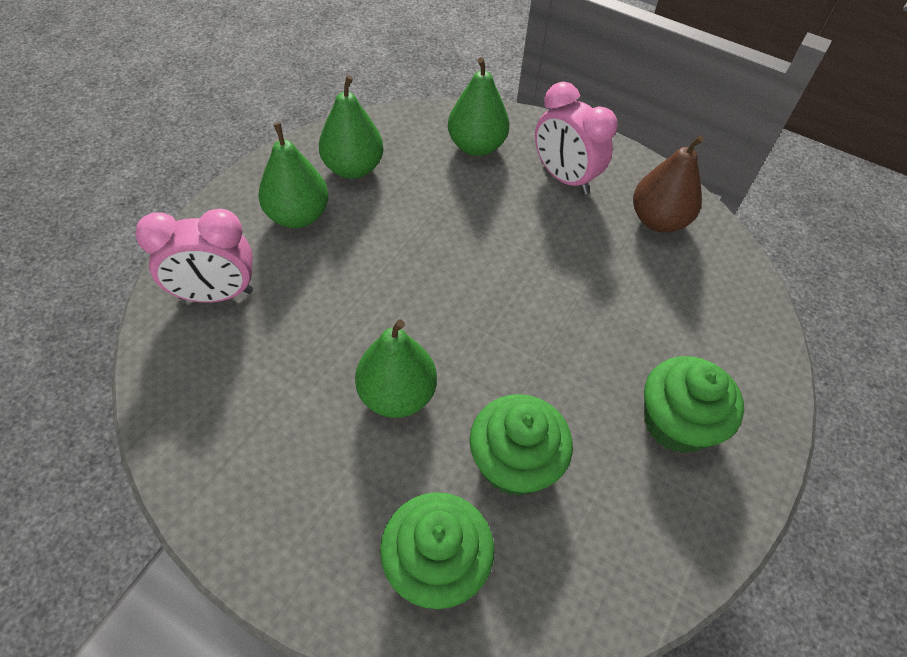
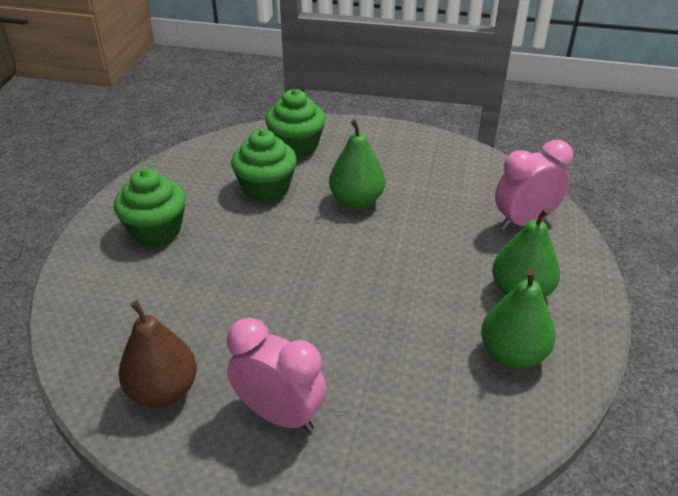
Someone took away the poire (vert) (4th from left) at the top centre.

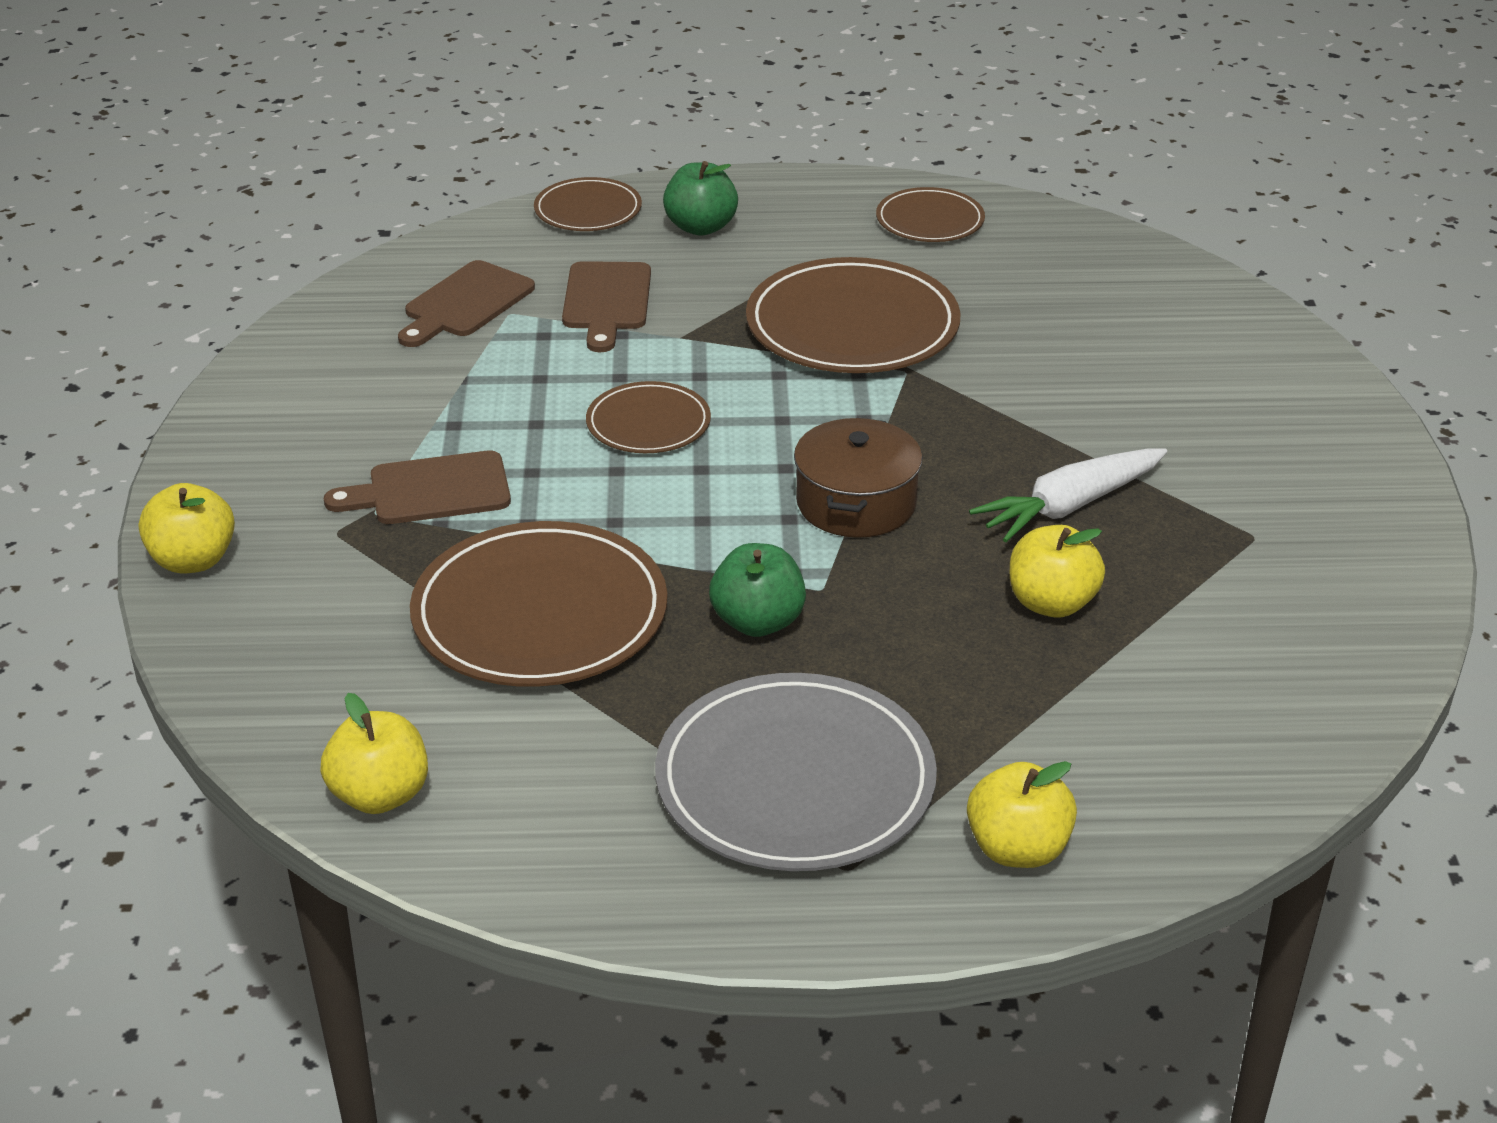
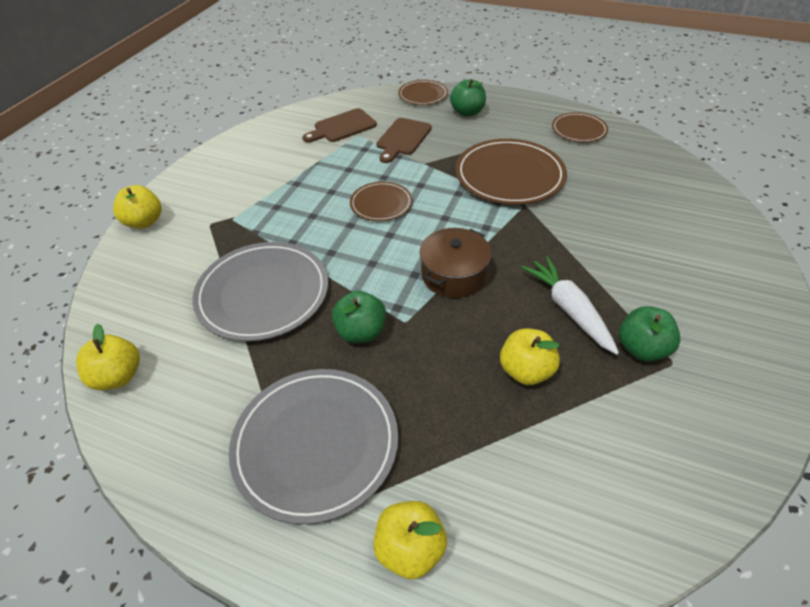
Someone took away the planche à découper (marron) (1st from left) at the middle left.
Someone repainted the assiette (marron) (1st from left) at the centre, which became the assiette (gris) (1st from left) at the middle left.
Someone rotated the carotte (blanc) at the middle right by 75 degrees clockwise.
Someone put down the pomme (vert) (3rd from left) at the middle right.

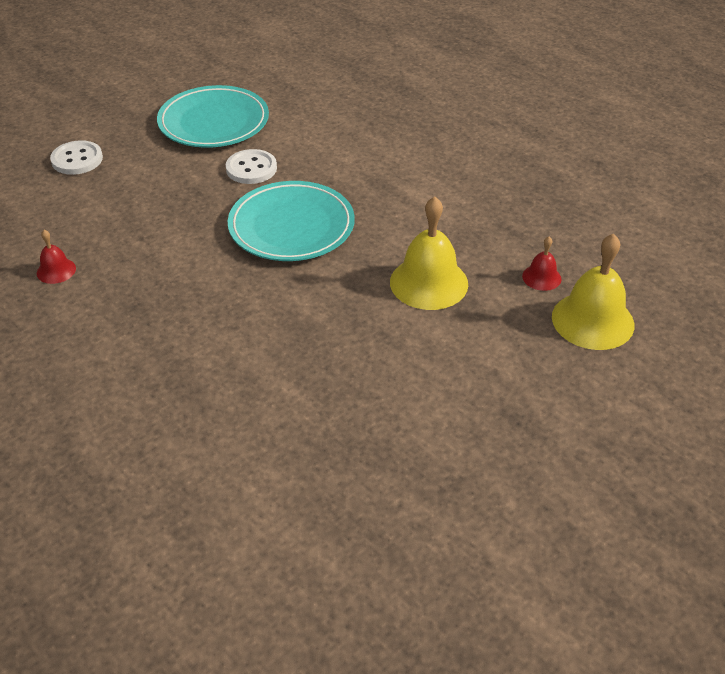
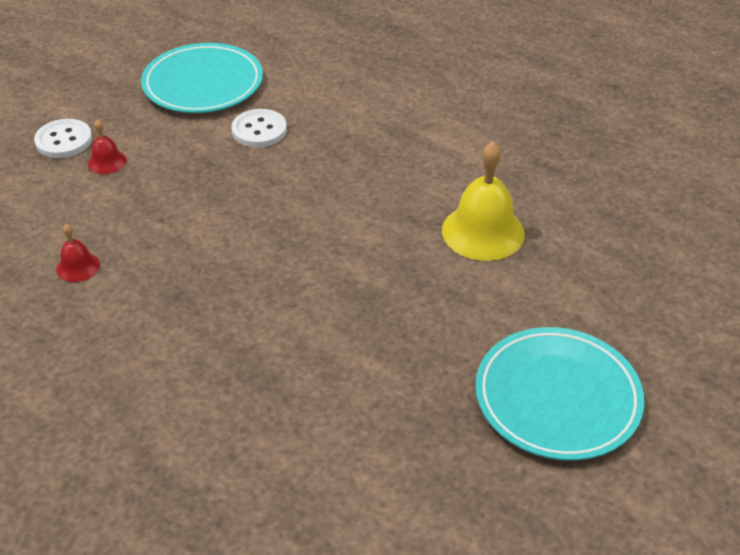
Someone carried the assiette (turquoise) (2nd from left) from the top centre to the bottom right.
Someone carried the cloche (rouge) (2nd from left) from the middle right to the top left.
Someone took away the cloche (jaune) (2nd from left) at the middle right.

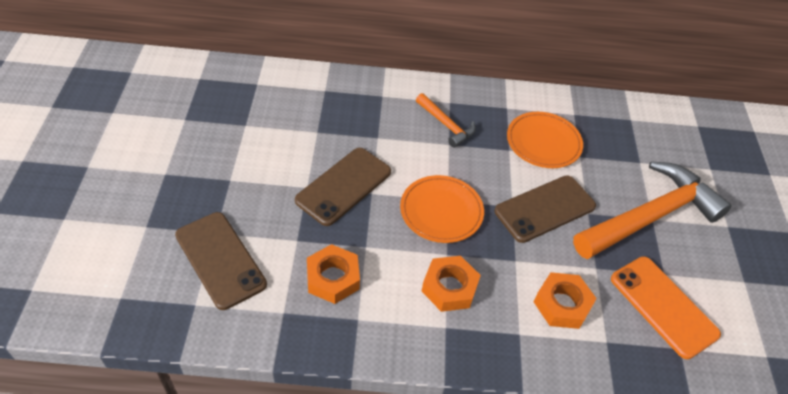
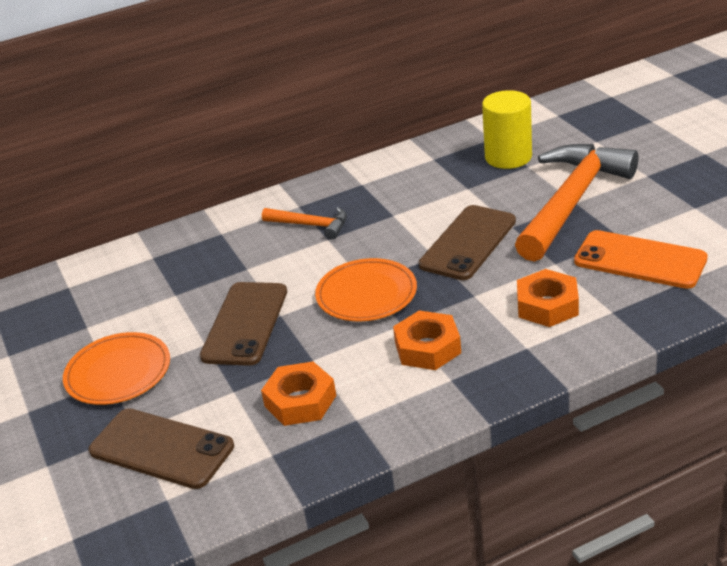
Someone carried the assiette (orange) (2nd from left in the first image) from the middle right to the middle left.
Someone put down the cylindre (jaune) at the top right.

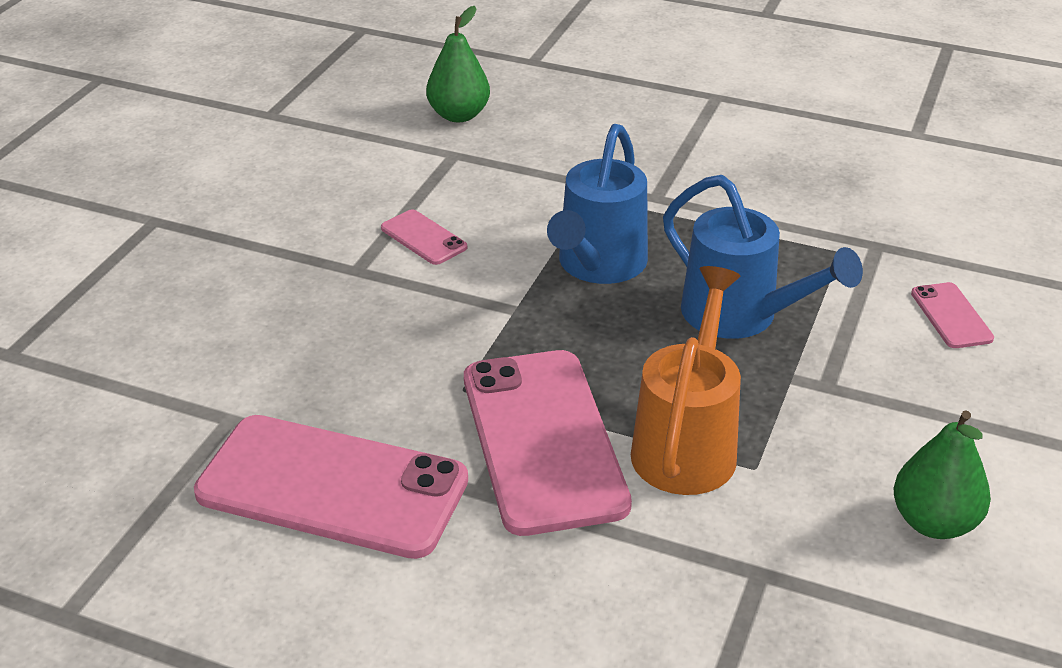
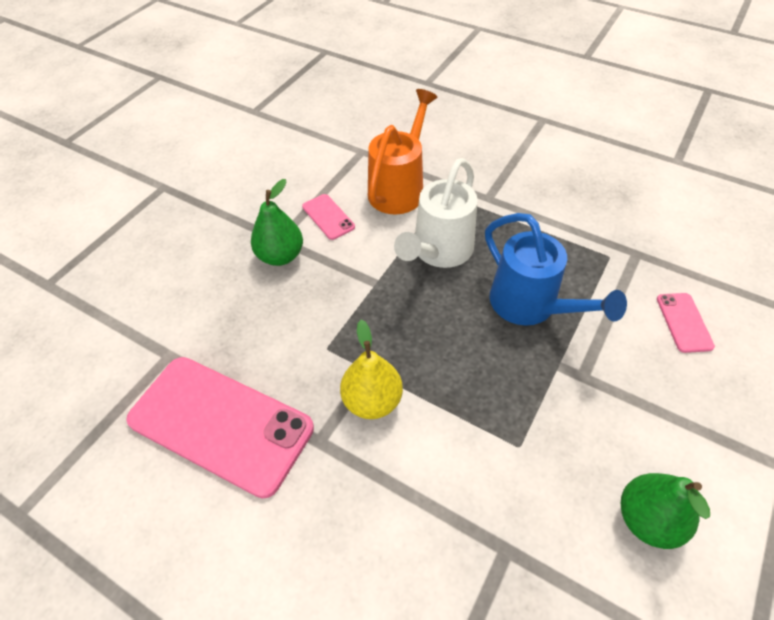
Someone carried the poire (vert) (1st from left) from the top centre to the centre.
Someone swapped the téléphone (rose) (3rd from left) at the centre for the poire (jaune) at the centre.
Someone repainted the arrosoir (bleu) (1st from left) at the top centre, which became the arrosoir (blanc) at the centre.
Someone carried the arrosoir (orange) from the centre to the top centre.

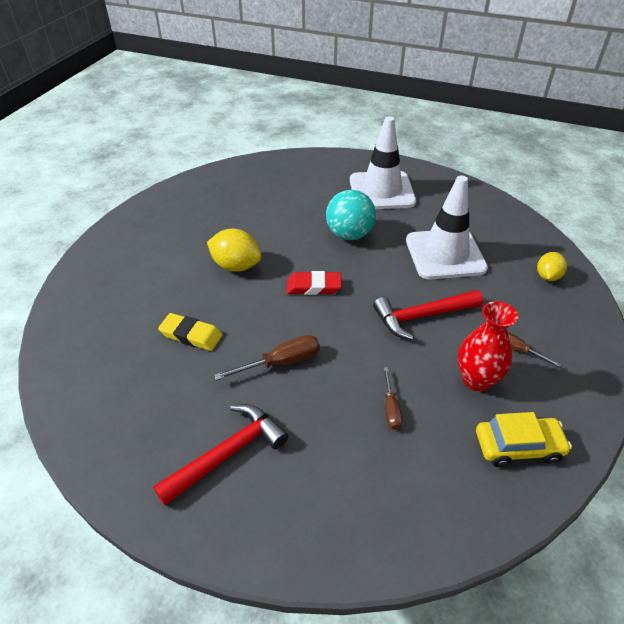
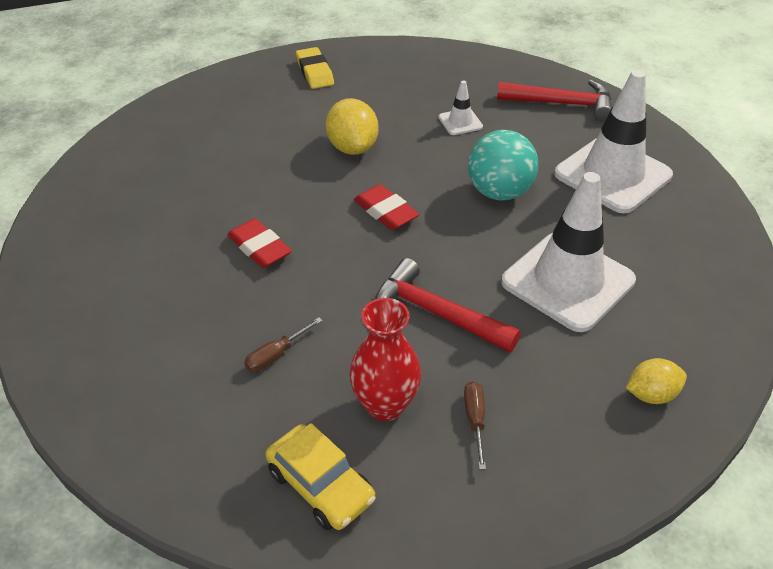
Someone carried the marteau (rouge) (1st from left in the first image) from the bottom centre to the top right.
Someone carried the gomme (jaune) from the middle left to the top centre.
Someone swapped the tournevis (marron) (1st from left) at the centre for the gomme (rouge) (1st from left) at the centre.
Someone put down the cône de chantier (blanc) (1st from left) at the top centre.

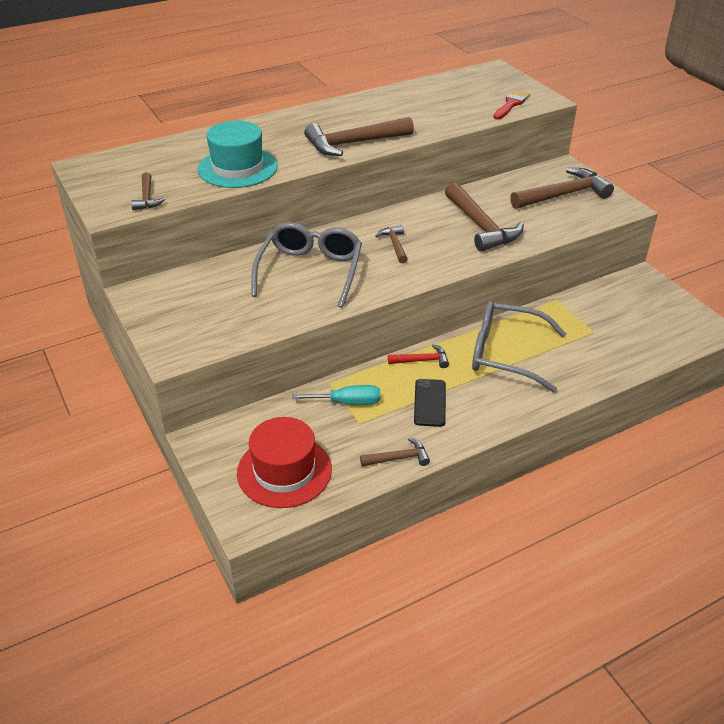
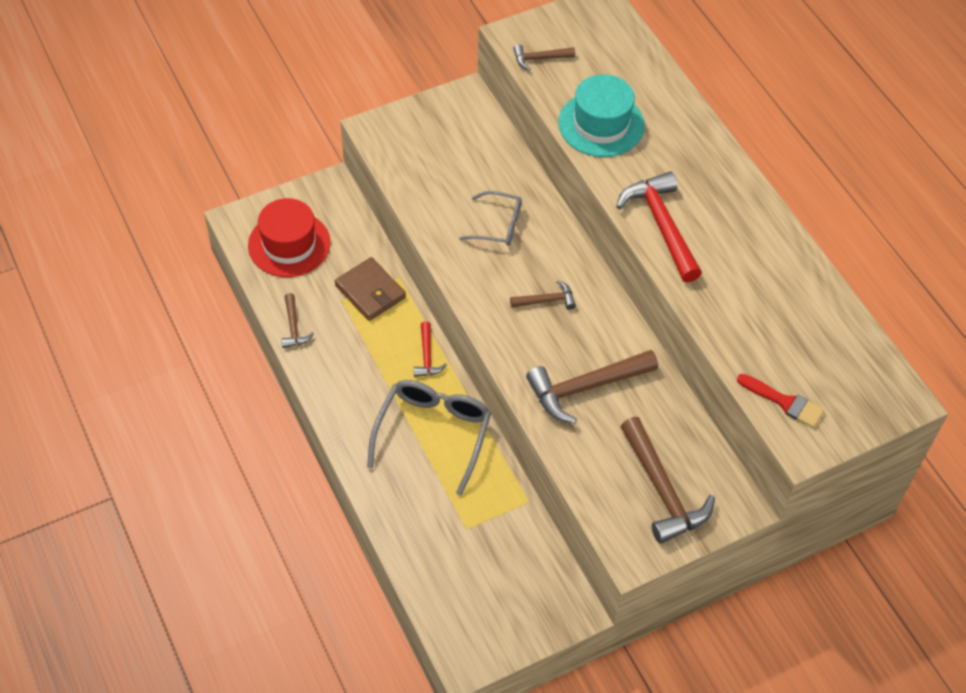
Someone scaled the lunettes (gris) (1st from left in the first image) at the centre by 0.59.
Someone swapped the tournevis (turquoise) at the centre for the portefeuille (marron) at the centre.
Someone repainted the marteau (marron) (2nd from left) at the top centre, which became the marteau (rouge) (2nd from left) at the top right.
Someone took away the téléphone (noir) at the centre.

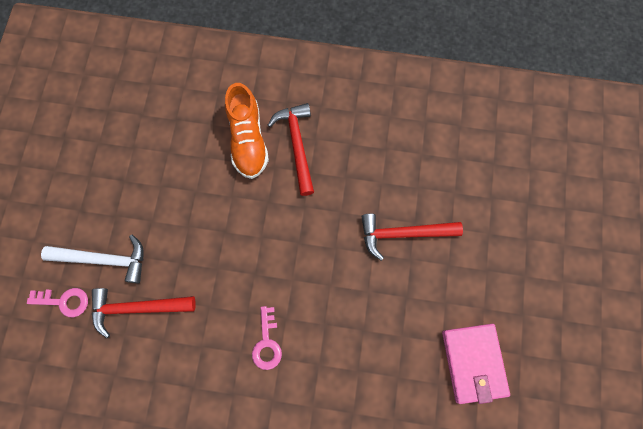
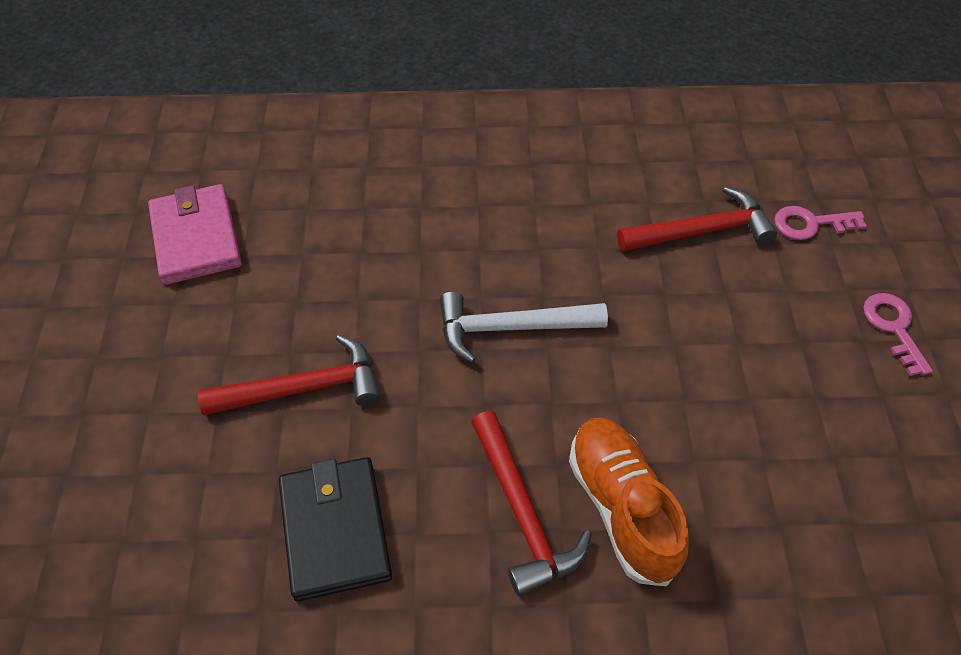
Someone carried the marteau (blanc) from the middle left to the centre.
Someone carried the clé (rose) (2nd from left) from the bottom centre to the middle right.
Someone put down the portefeuille (noir) at the bottom centre.

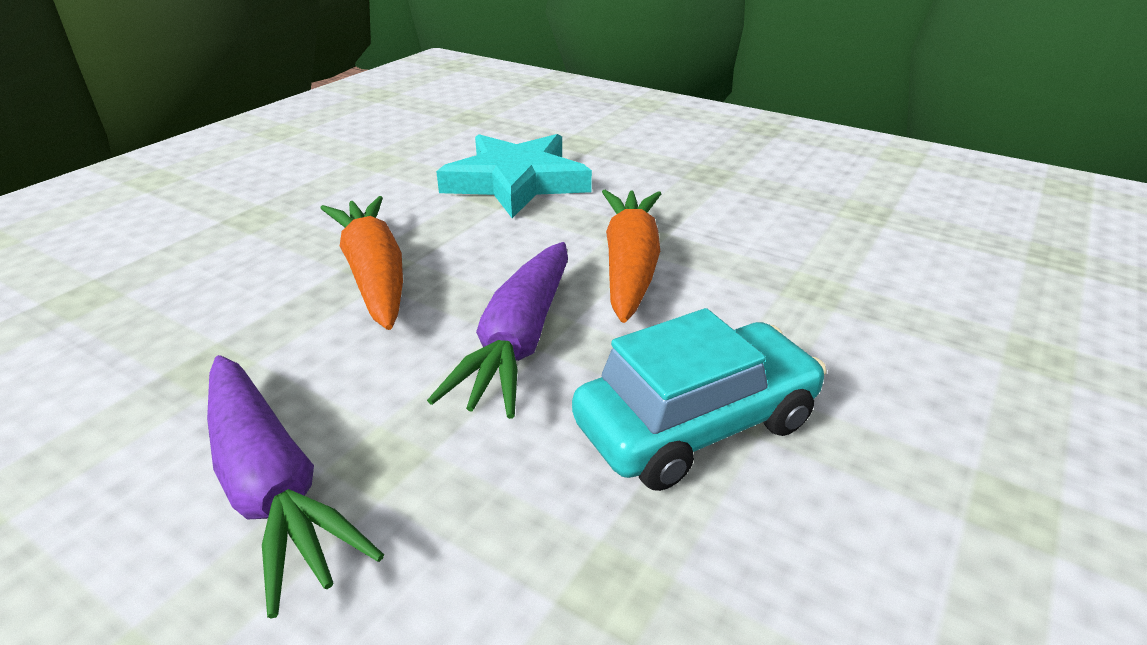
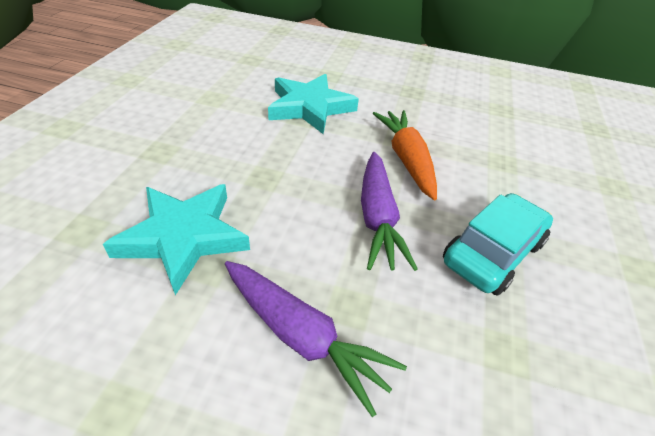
Someone took away the carotte (orange) (1st from left) at the middle left.
Someone put down the étoile (turquoise) (1st from left) at the middle left.

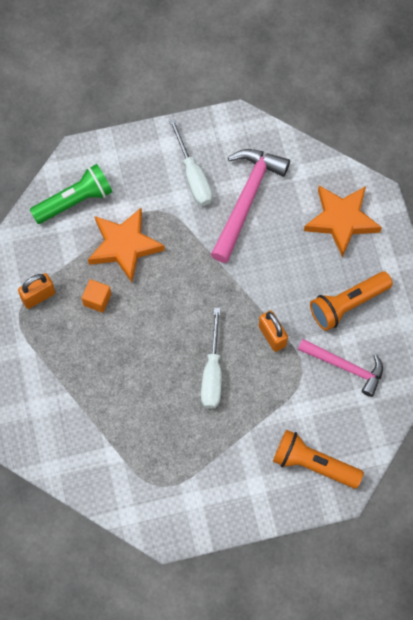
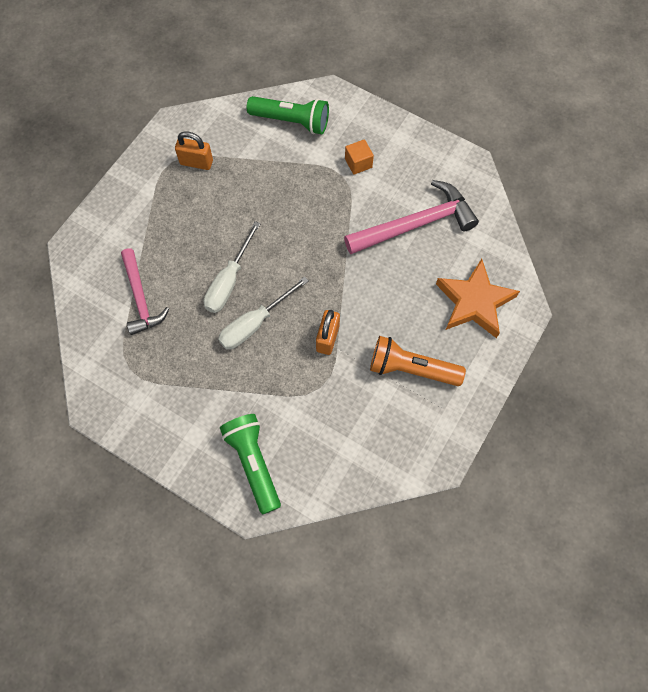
Someone carried the cube (orange) from the middle left to the top centre.
Someone took away the étoile (orange) (1st from left) at the middle left.
Someone carried the tournevis (blanc) (1st from left) from the top centre to the centre.
Someone repainted the lampe de poche (orange) (1st from left) at the bottom right, which became the lampe de poche (vert) (1st from left) at the bottom centre.
Someone carried the marteau (rose) (2nd from left in the first image) from the middle right to the middle left.

